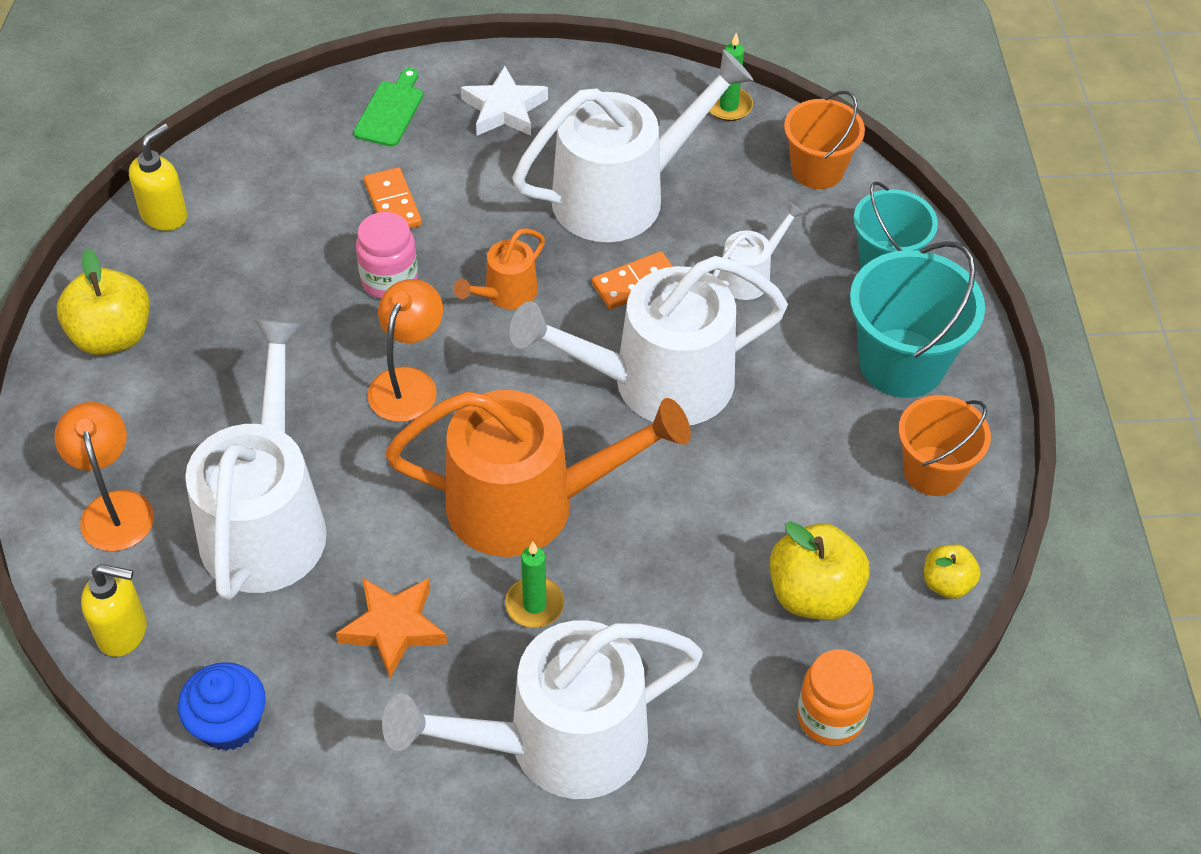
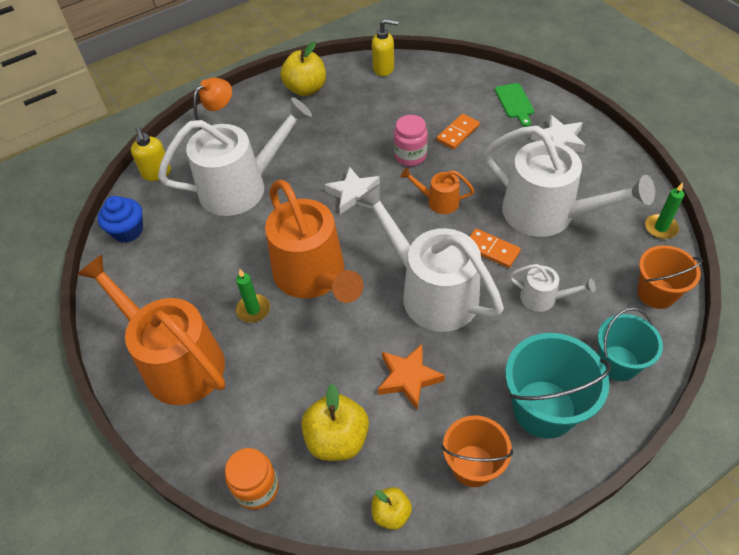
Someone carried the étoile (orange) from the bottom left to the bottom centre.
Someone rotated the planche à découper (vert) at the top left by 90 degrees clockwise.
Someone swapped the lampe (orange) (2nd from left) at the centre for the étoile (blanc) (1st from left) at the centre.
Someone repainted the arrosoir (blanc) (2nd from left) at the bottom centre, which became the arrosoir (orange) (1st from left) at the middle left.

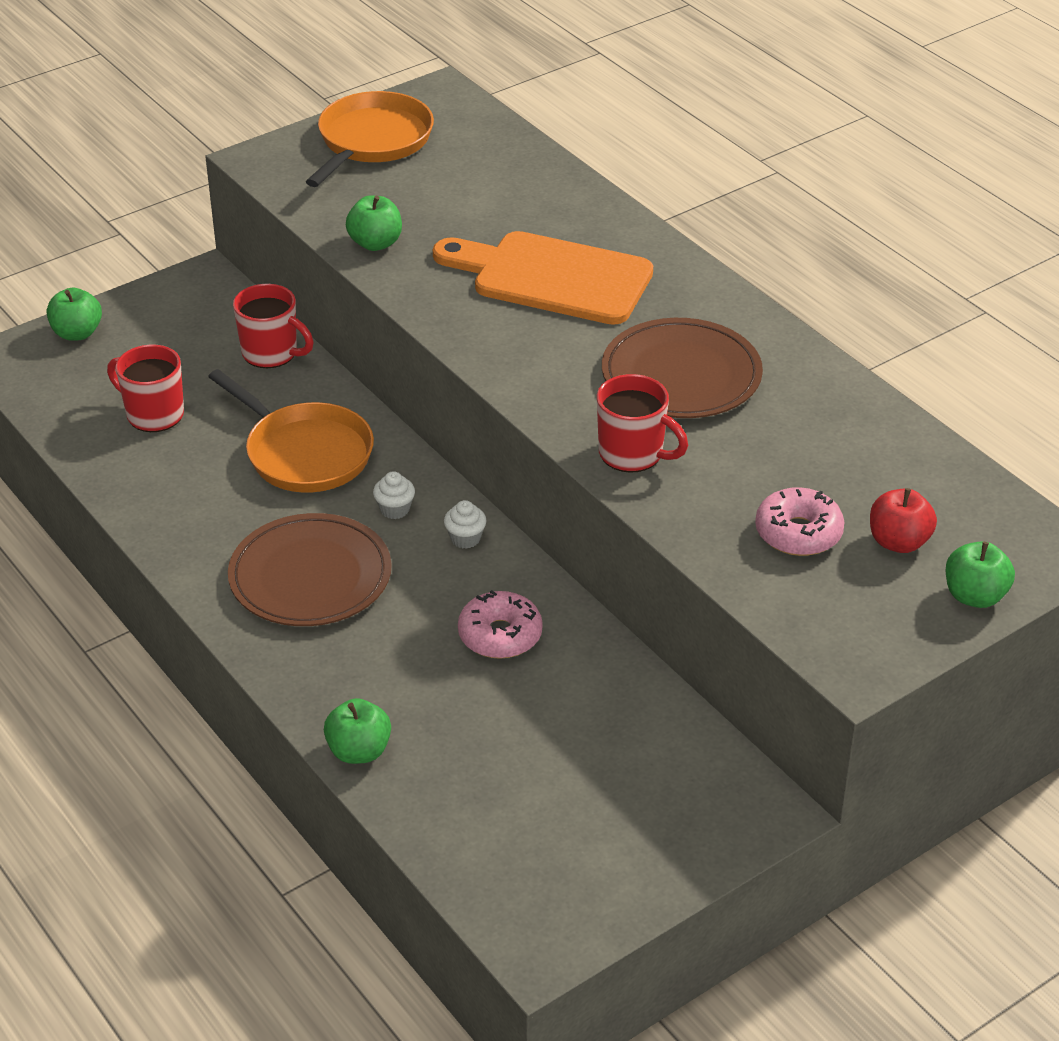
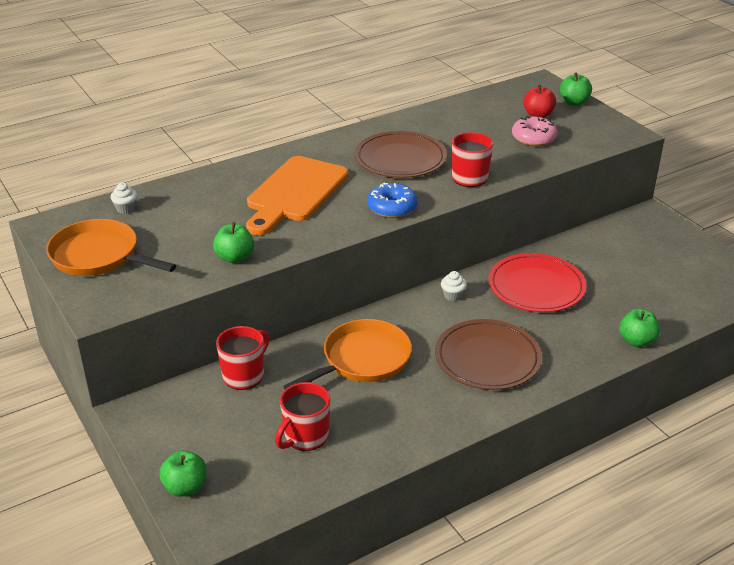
Someone carried the muffin (blanc) (1st from left) from the centre to the middle left.
Someone swapped the beignet (rose) (1st from left) at the centre for the assiette (rouge) at the middle right.
Someone put down the beignet (bleu) at the centre.

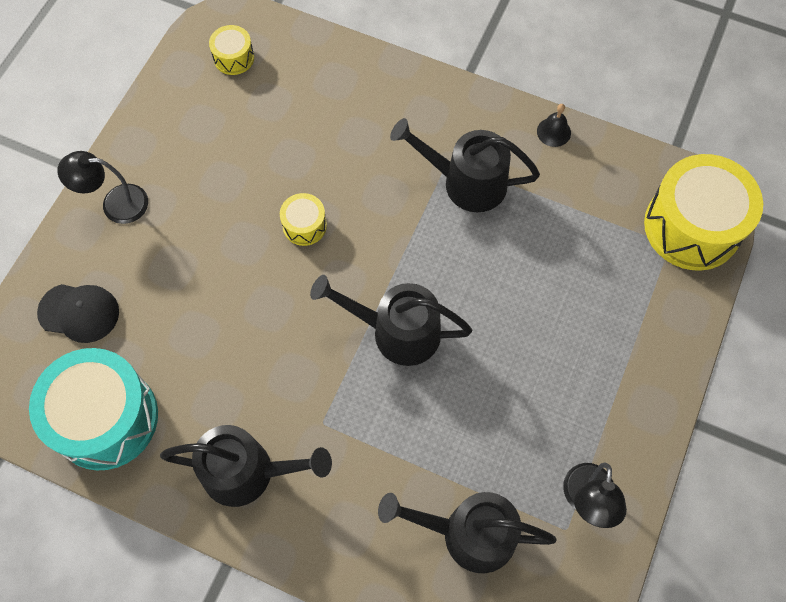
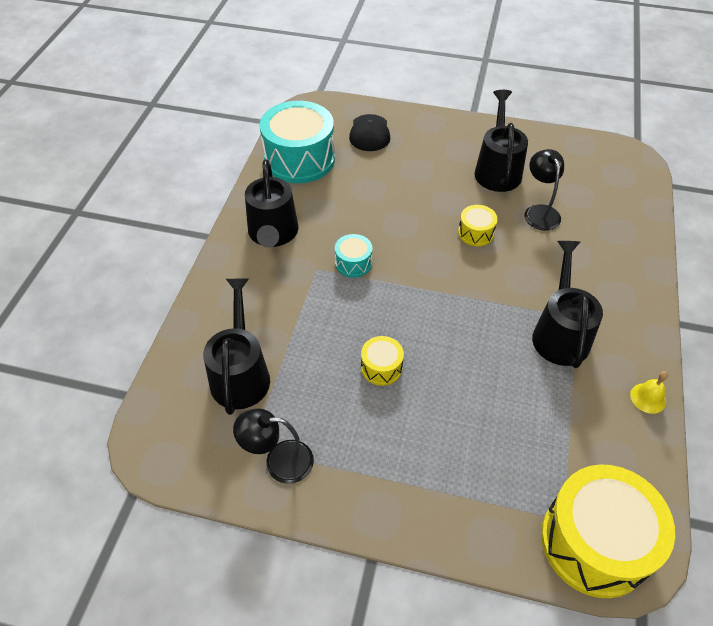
Someone carried the lampe (noir) (1st from left in the first image) from the top left to the top right.
Someone carried the tambour (jaune) (1st from left) from the top left to the centre.
Someone carried the arrosoir (noir) (2nd from left in the first image) from the centre to the top right.
Someone repainted the cloche (noir) at the top right, which became the cloche (jaune) at the middle right.
Someone put down the tambour (turquoise) (2nd from left) at the centre.

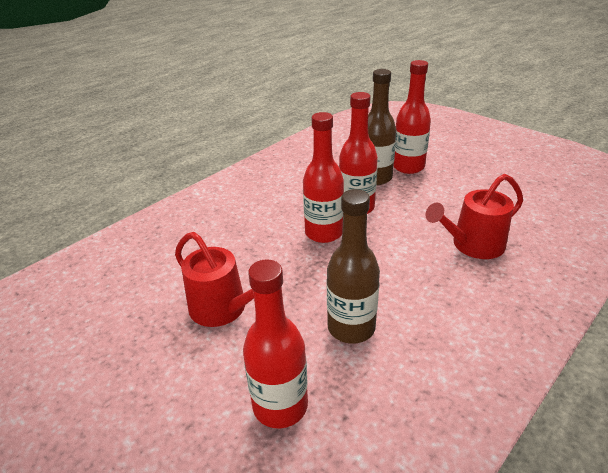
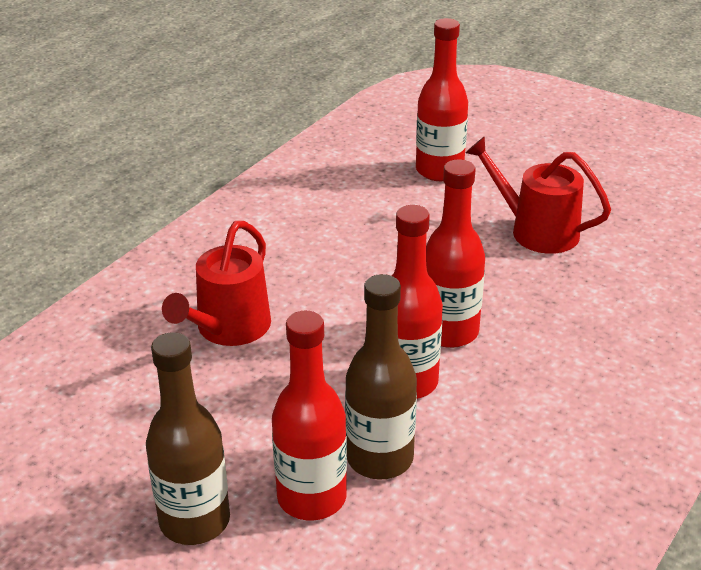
Someone carried the bouteille (marron) (1st from left) from the centre to the bottom left.
Someone rotated the arrosoir (rouge) (2nd from left in the first image) at the middle right by 150 degrees clockwise.

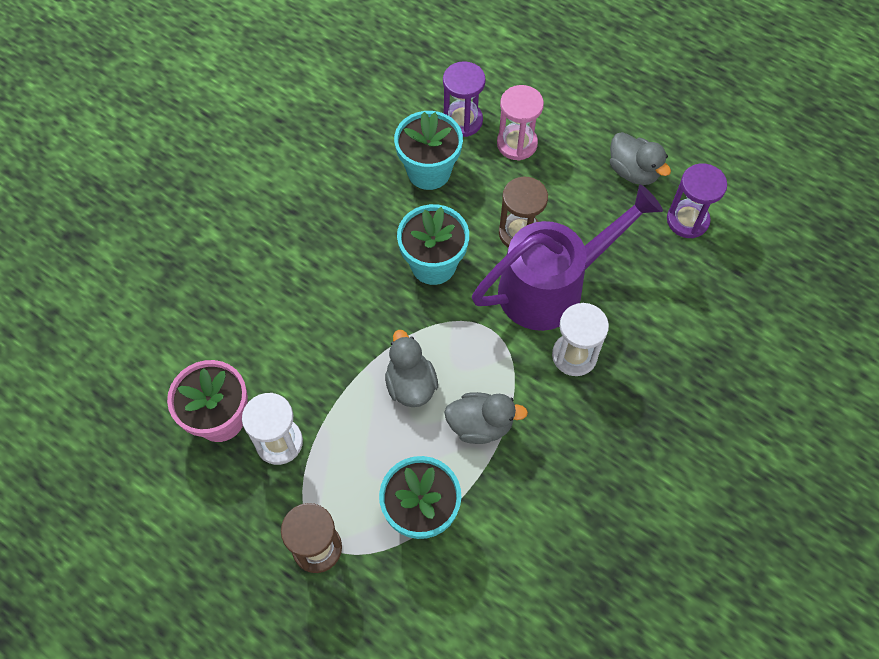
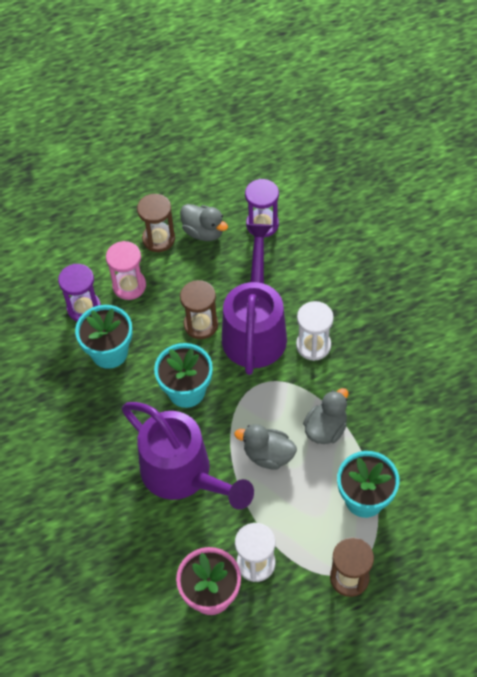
Someone rotated the canard (gris) (3rd from left in the first image) at the top right by 45 degrees clockwise.
Someone put down the arrosoir (violet) (1st from left) at the bottom centre.
Someone put down the sablier (marron) (1st from left) at the top left.

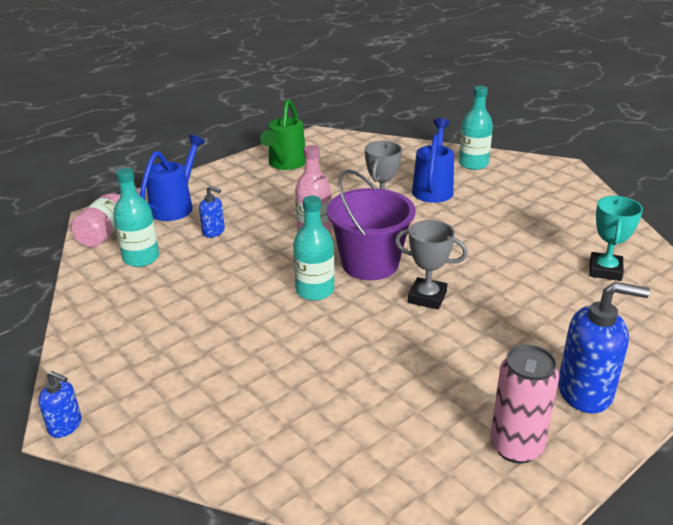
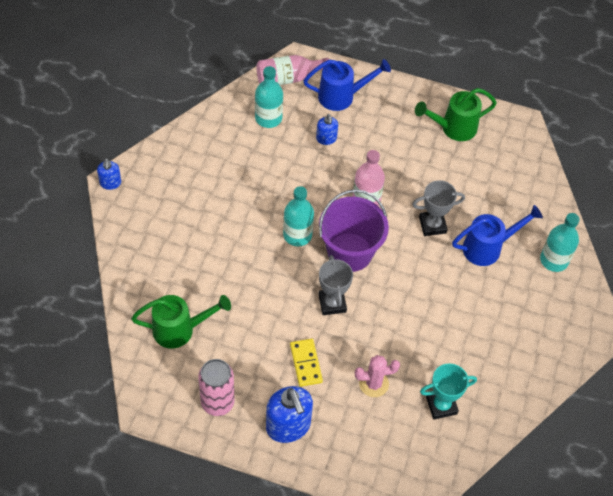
Someone put down the arrosoir (vert) (1st from left) at the middle left.
Someone put down the domino (jaune) at the bottom centre.
Someone put down the cactus (rose) at the bottom centre.

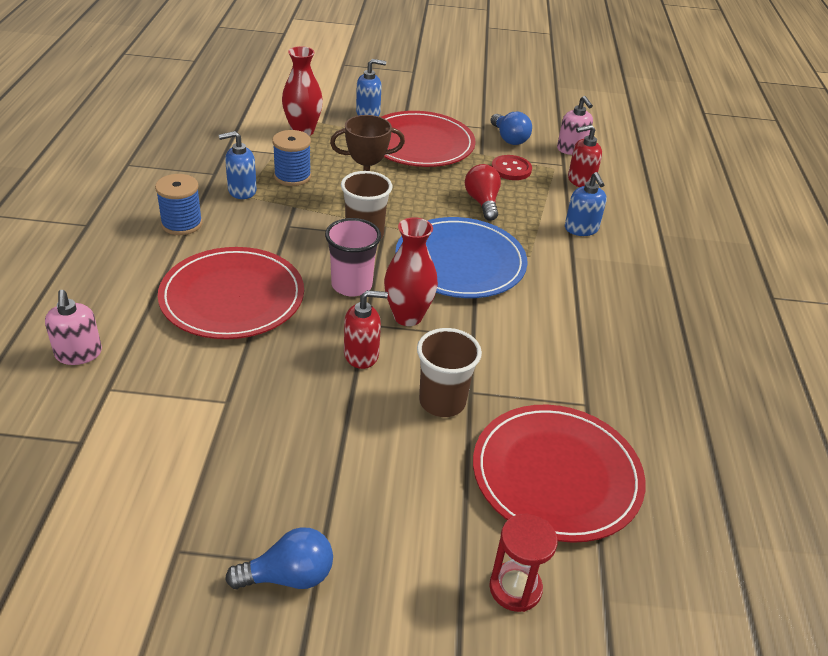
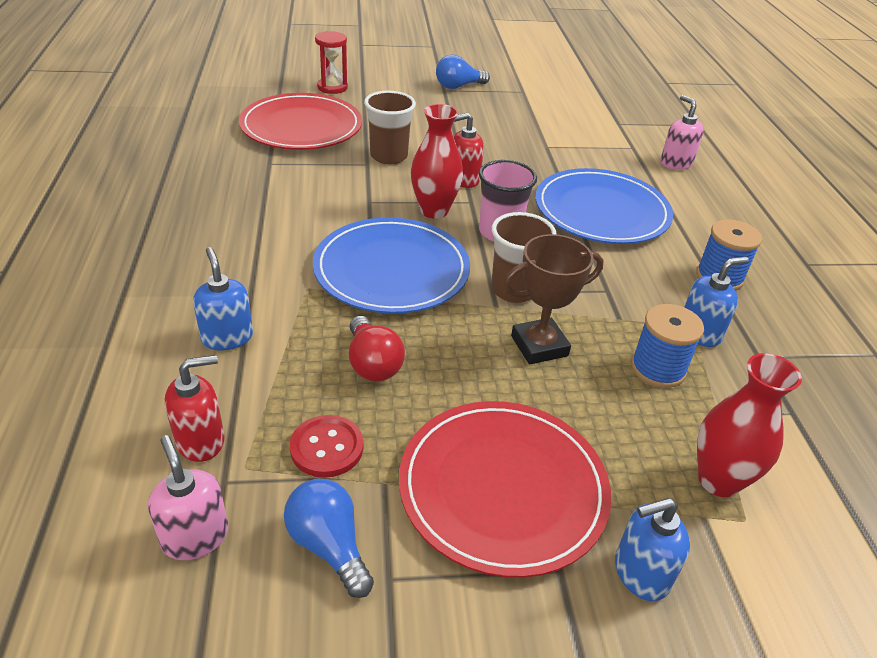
Someone repainted the assiette (rouge) (1st from left) at the middle left, which became the assiette (bleu) (2nd from left) at the top right.

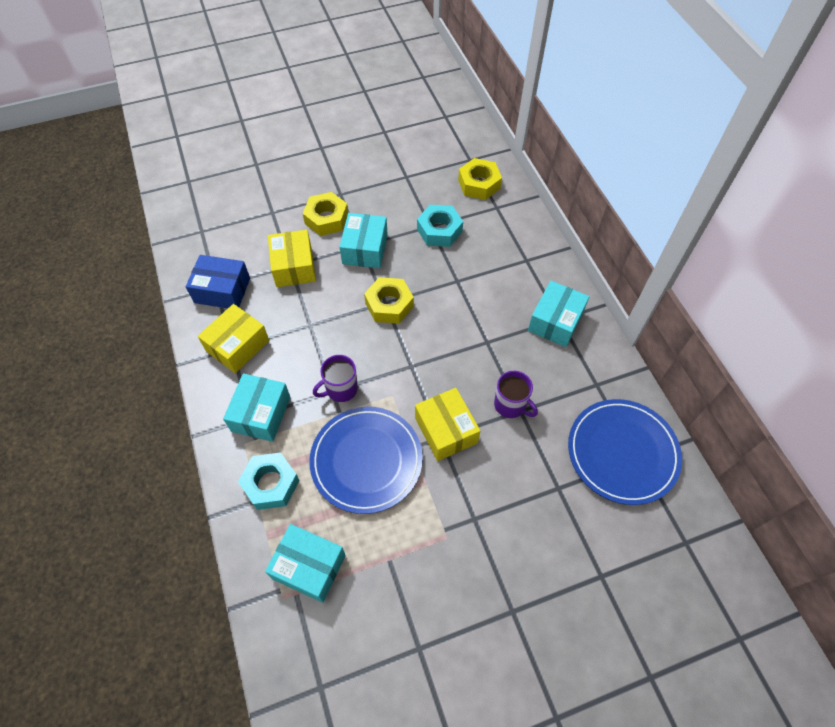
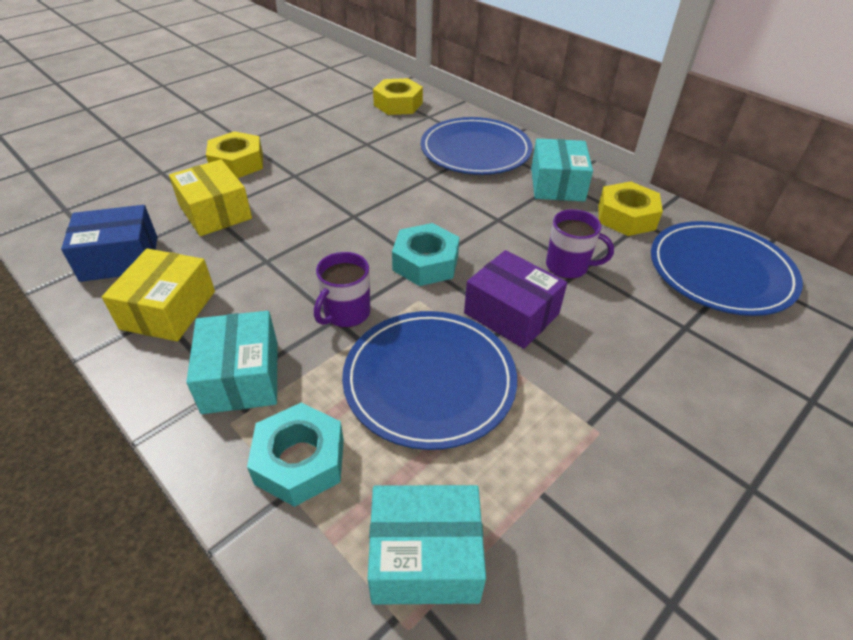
Someone took away the boîte (turquoise) (3rd from left) at the top centre.
Someone carried the écrou (jaune) (2nd from left in the first image) from the centre to the top right.
Someone repainted the boîte (jaune) (3rd from left) at the centre, which became the boîte (violet) at the centre.
Someone carried the écrou (turquoise) (2nd from left) from the top centre to the centre.
Someone put down the assiette (bleu) (2nd from left) at the top centre.

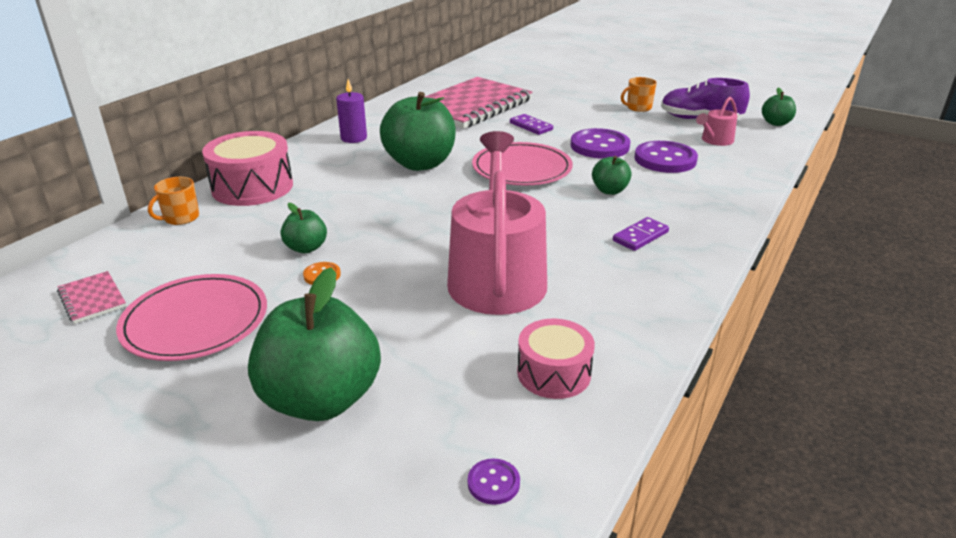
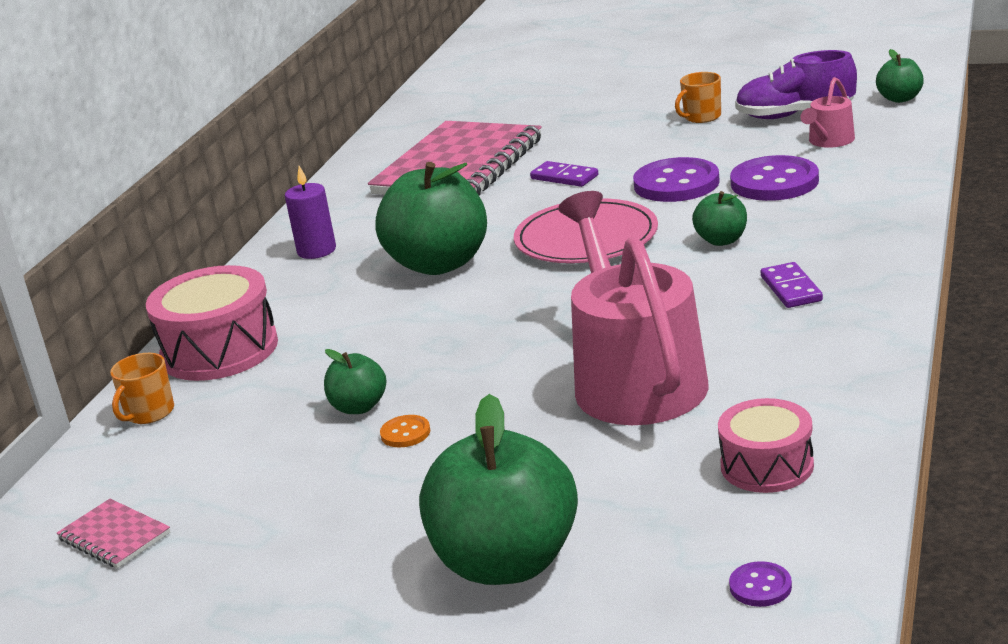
Someone took away the assiette (rose) (1st from left) at the middle left.
Someone rotated the domino (violet) (2nd from left) at the middle right by 45 degrees counterclockwise.

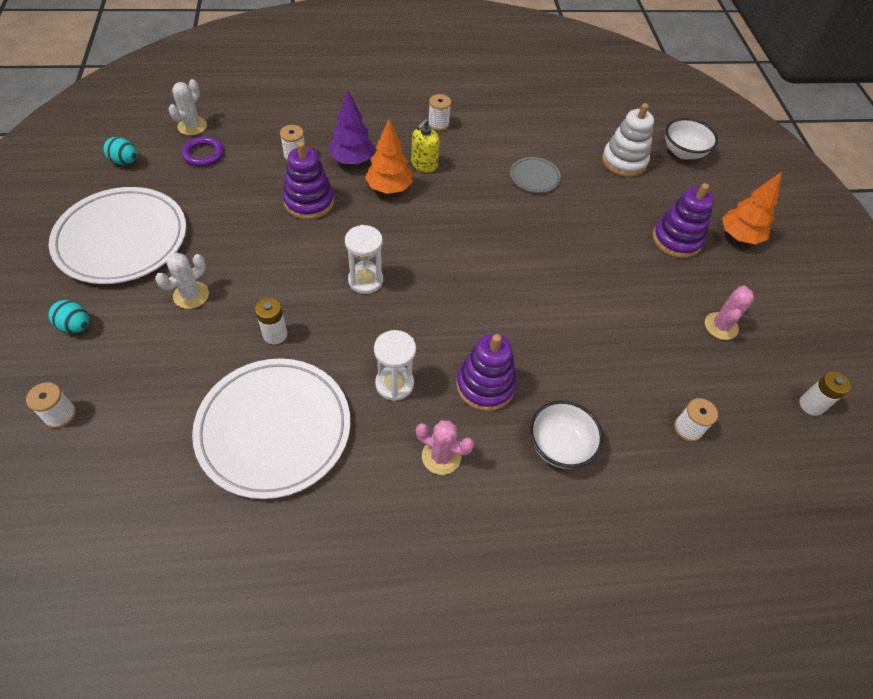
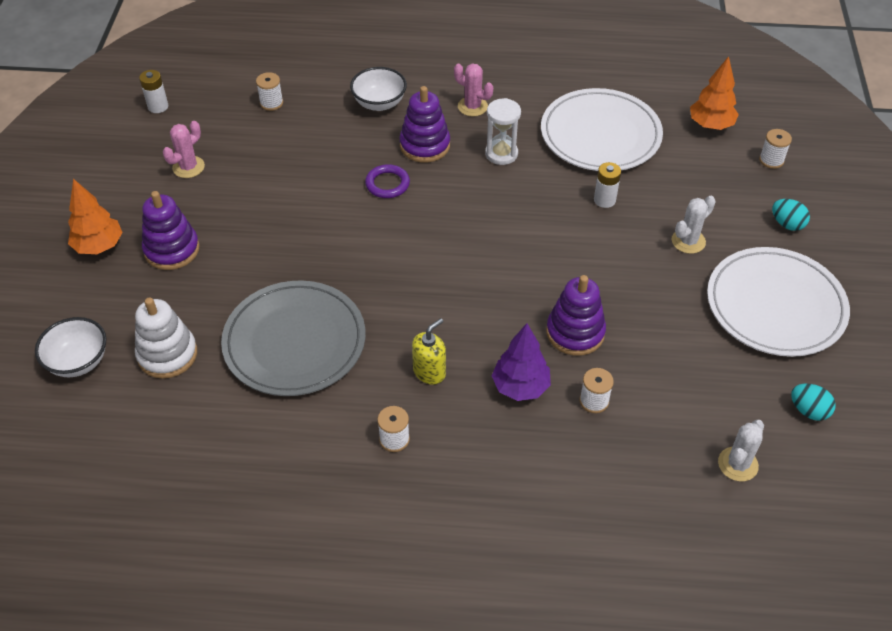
Someone carried the anneau (violet) from the top left to the top centre.
Someone took away the sablier (blanc) (1st from left) at the centre.
Someone carried the arbre (orange) (1st from left in the first image) from the top centre to the top right.
Someone scaled the assiette (gris) at the top centre by 2.24.

